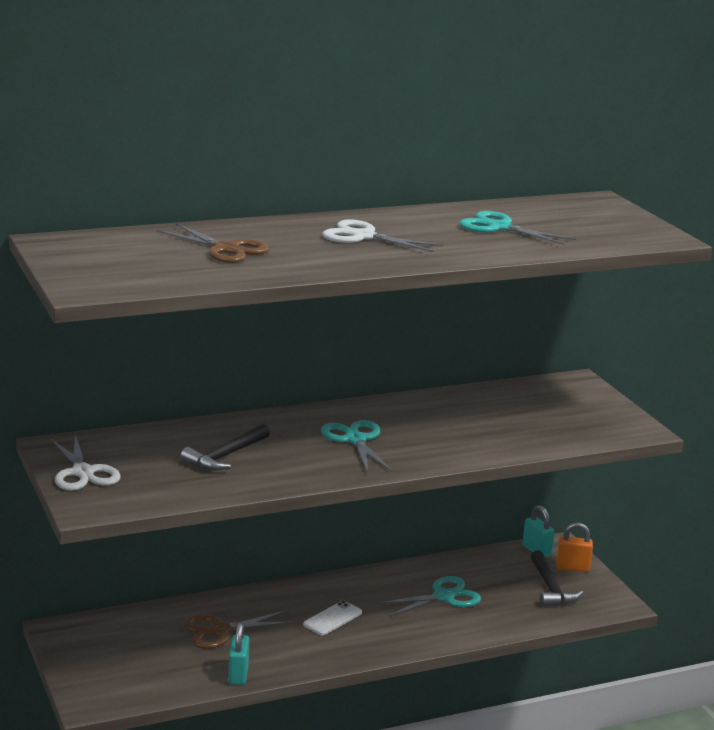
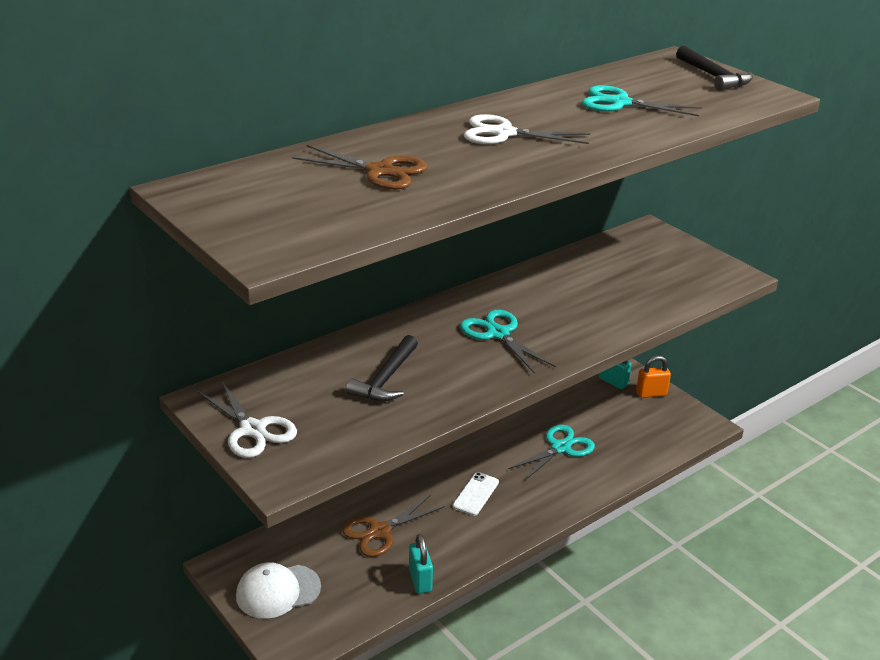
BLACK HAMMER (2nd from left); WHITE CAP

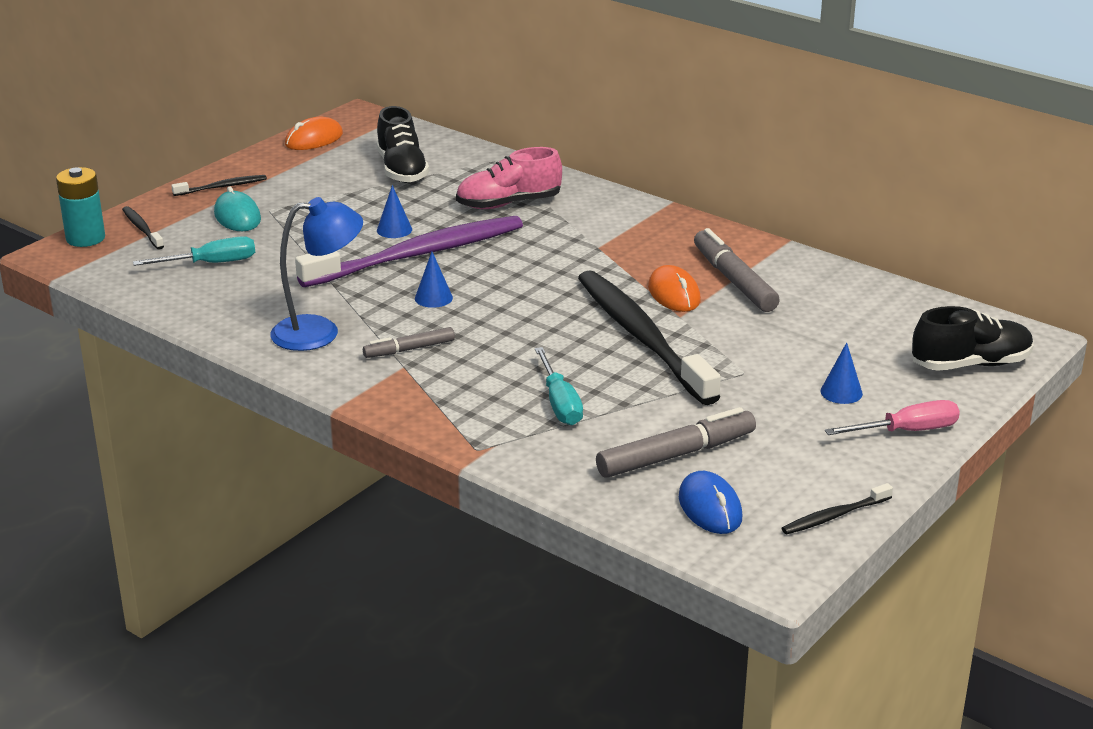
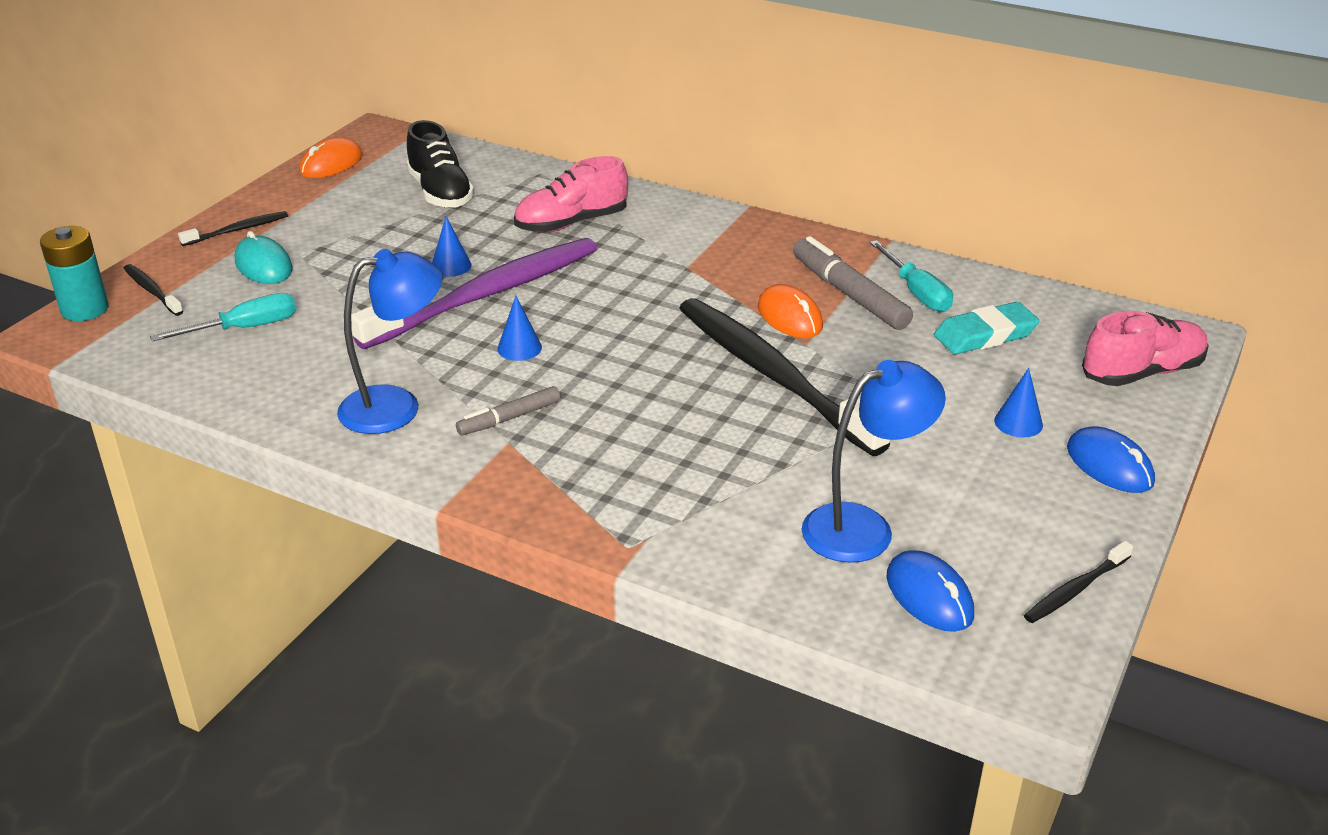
TURQUOISE SCREWDRIVER (2nd from left); BLUE LAMP (2nd from left); BLUE MOUSE (2nd from left); PINK SHOE (2nd from left); TURQUOISE ERASER

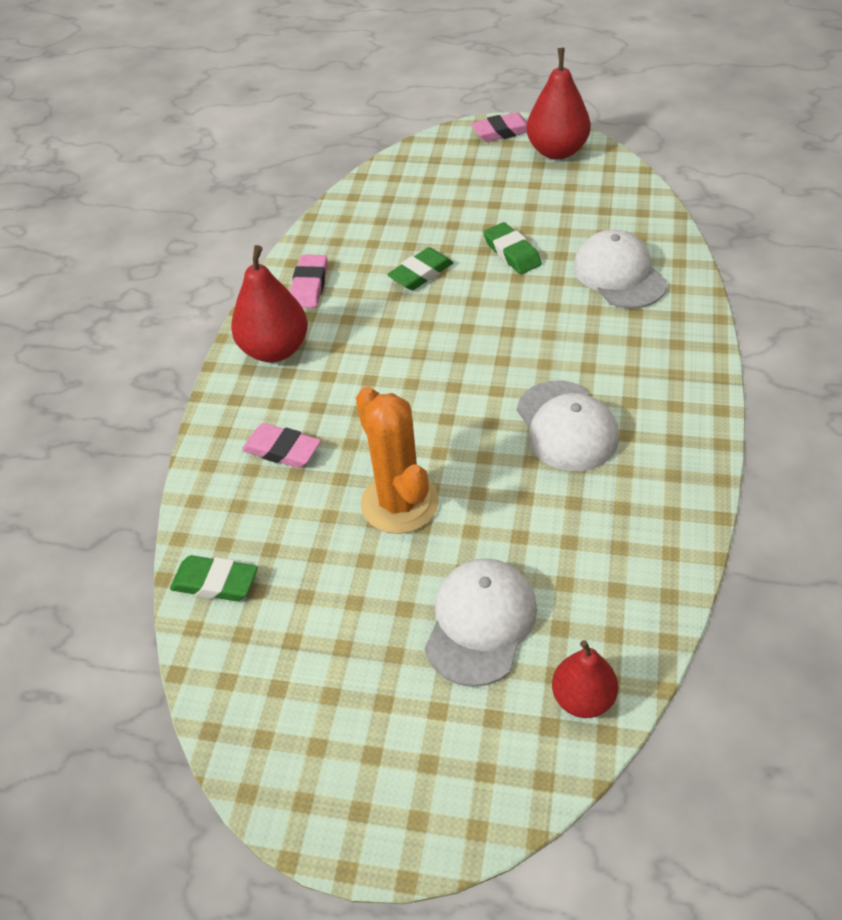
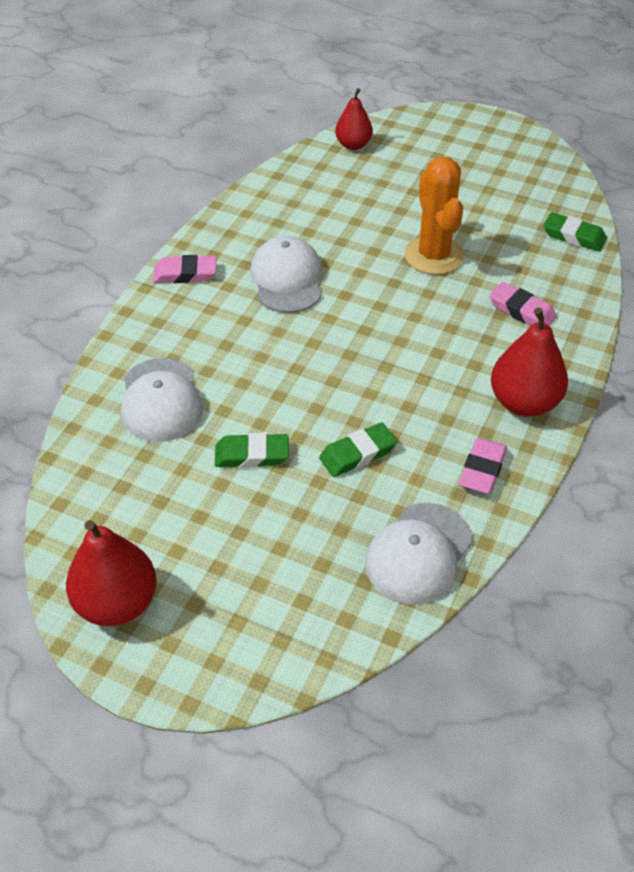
WHITE CAP (3rd from left); PINK ERASER (1st from left); GREEN ERASER (1st from left)

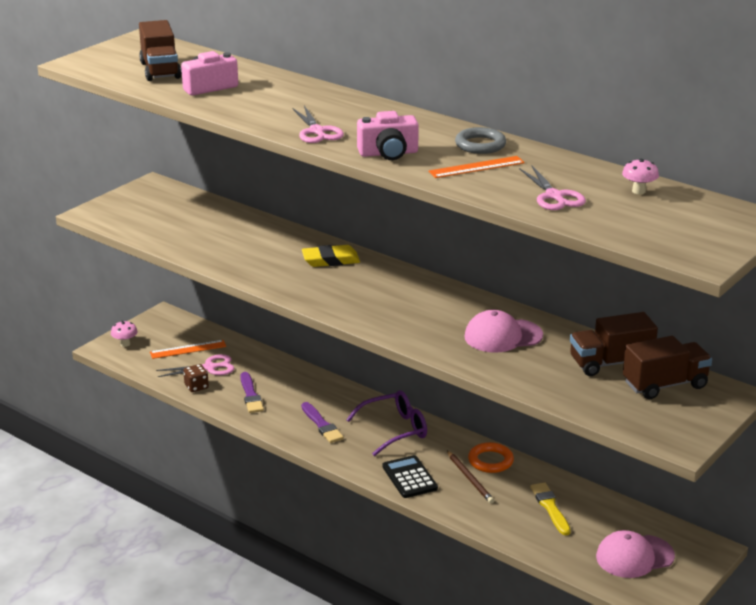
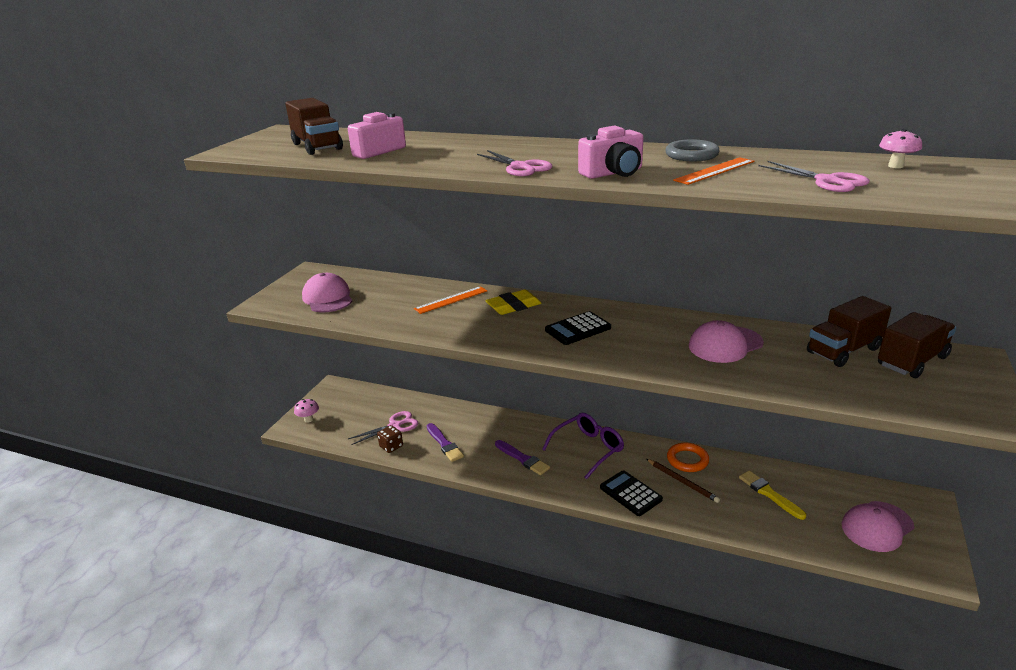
ORANGE RULER (1st from left); PINK CAP (1st from left); BLACK CALCULATOR (1st from left)

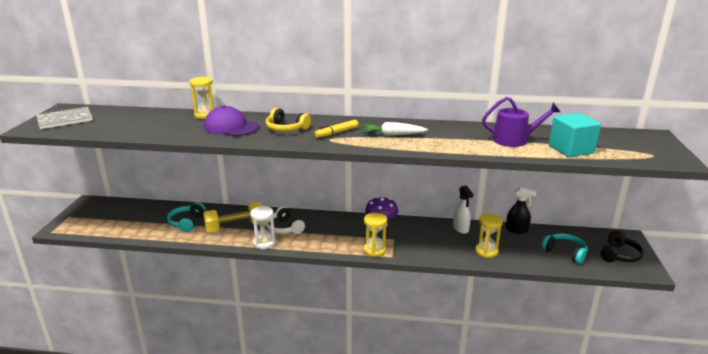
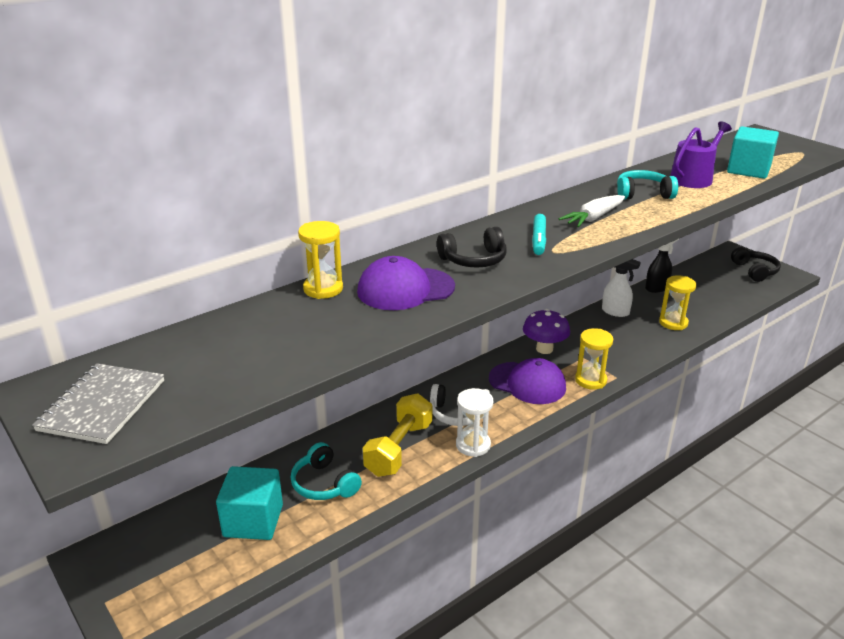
BLACK HEADPHONES (1st from left); TURQUOISE MARKER; TURQUOISE HEADPHONES (2nd from left); TURQUOISE CUBE (1st from left); PURPLE CAP (2nd from left)

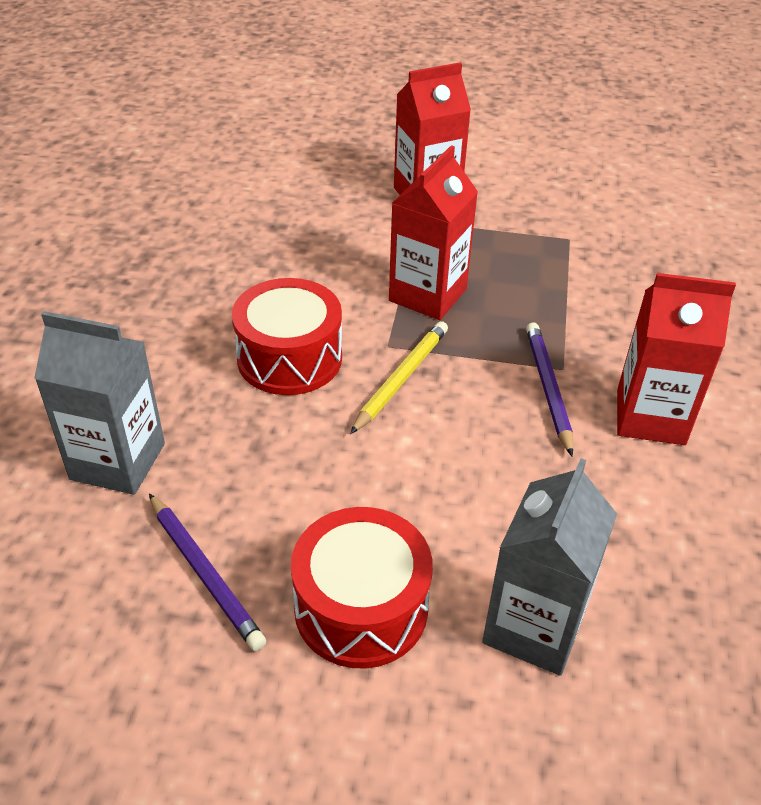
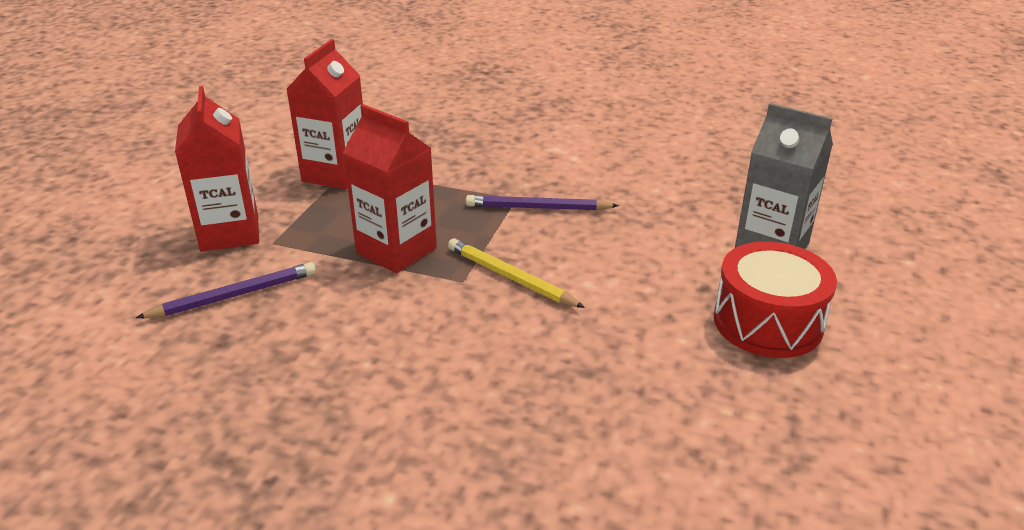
GREY CARTON (1st from left in the first image); PURPLE PENCIL (1st from left); RED DRUM (1st from left in the first image); RED CARTON (2nd from left)

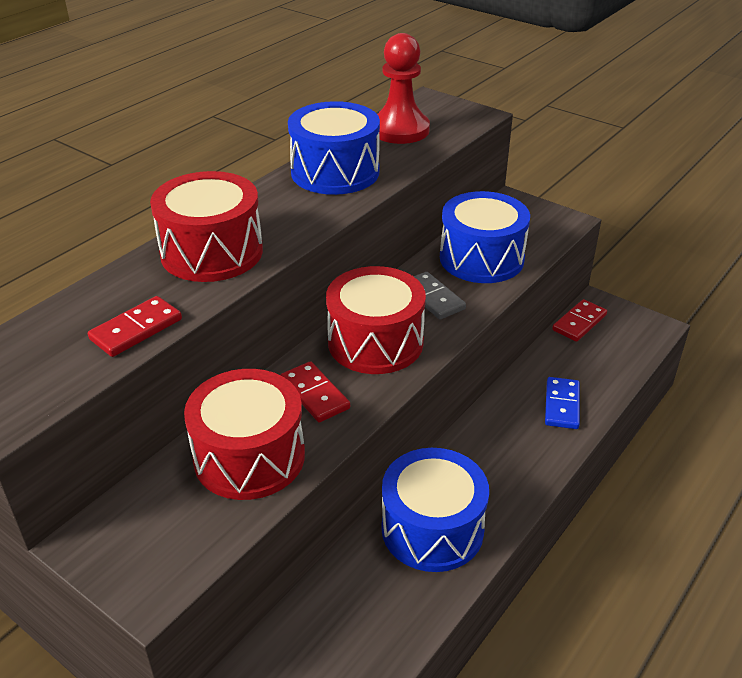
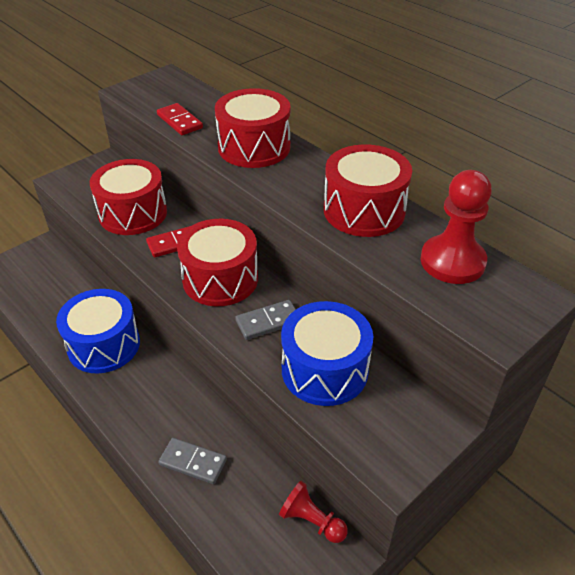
RED DRUM (4th from left); GREY DOMINO (1st from left); RED PAWN (1st from left)

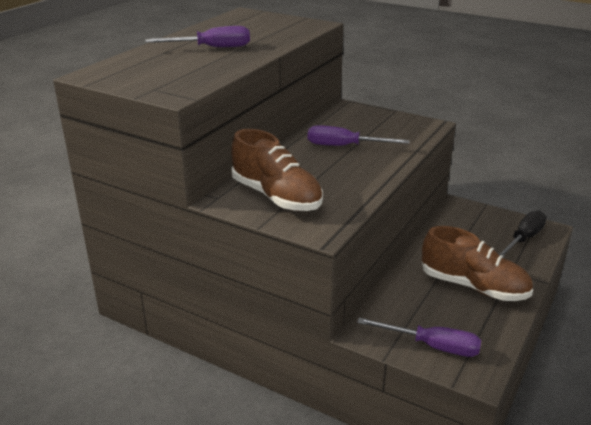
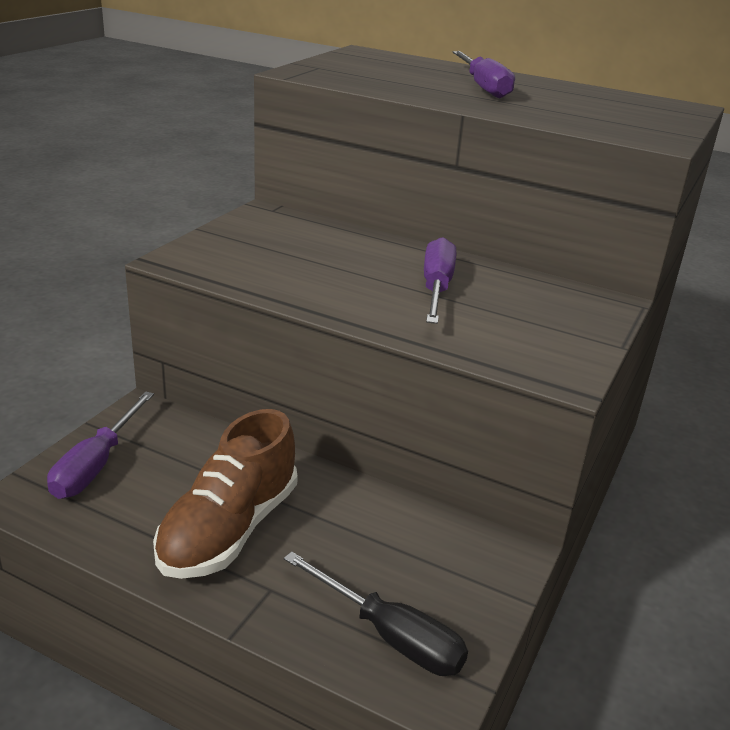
BROWN SHOE (1st from left in the first image)

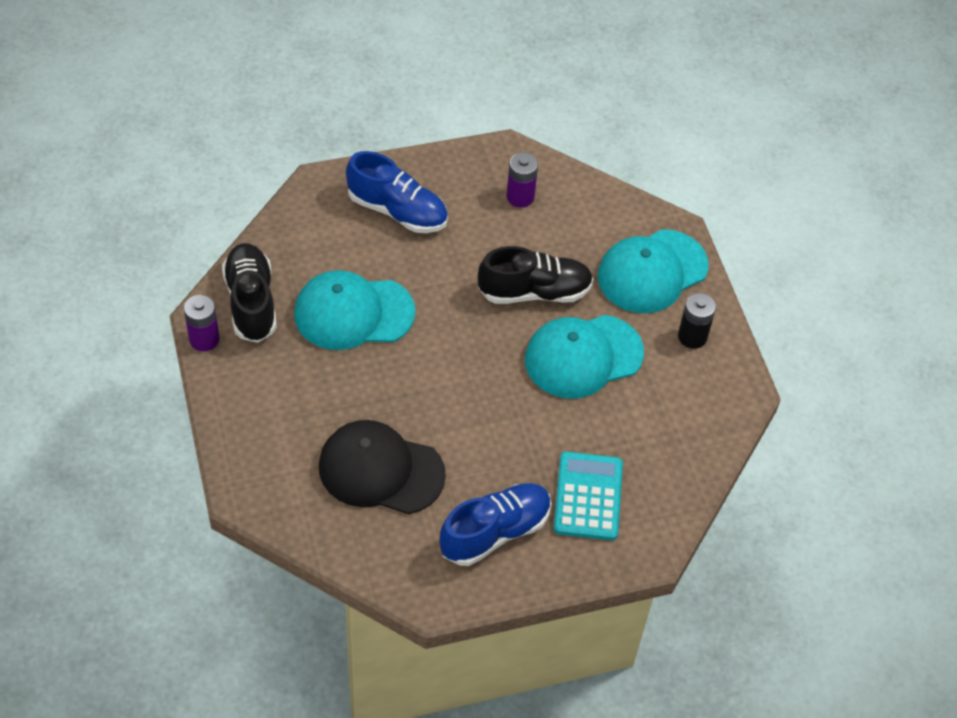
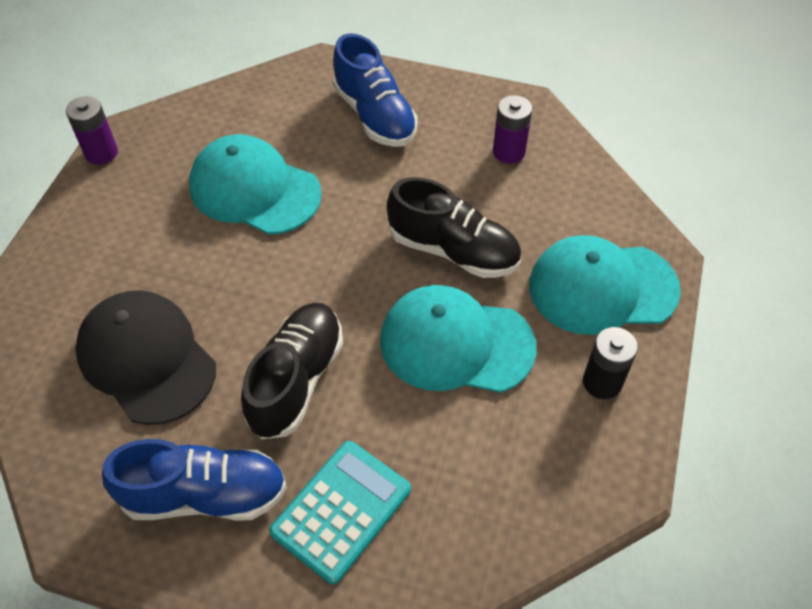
BLACK SHOE (1st from left)

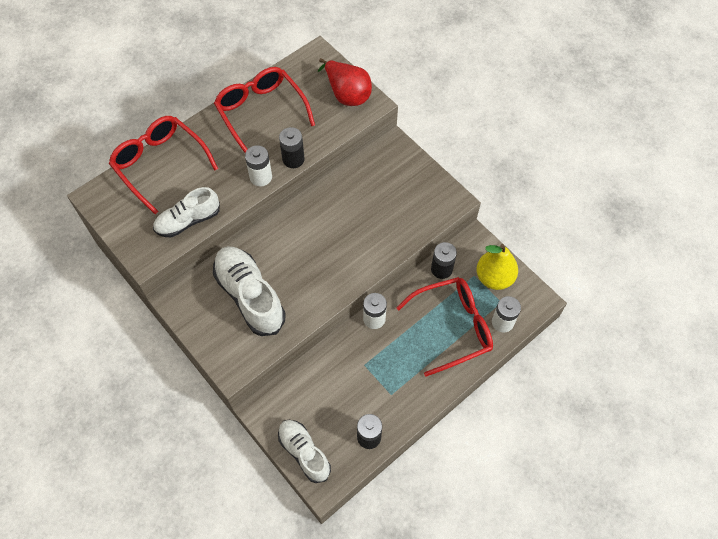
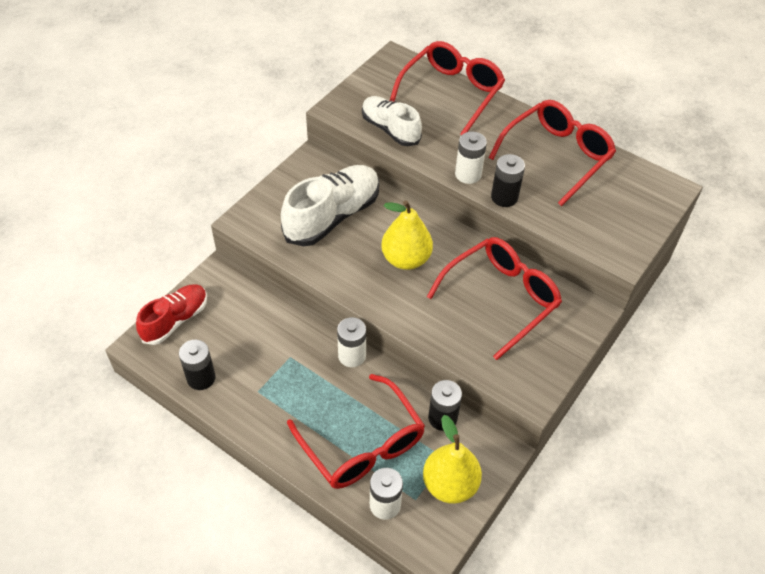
RED SHOE; RED PEAR; YELLOW PEAR (1st from left); RED GLASSES (3rd from left)

